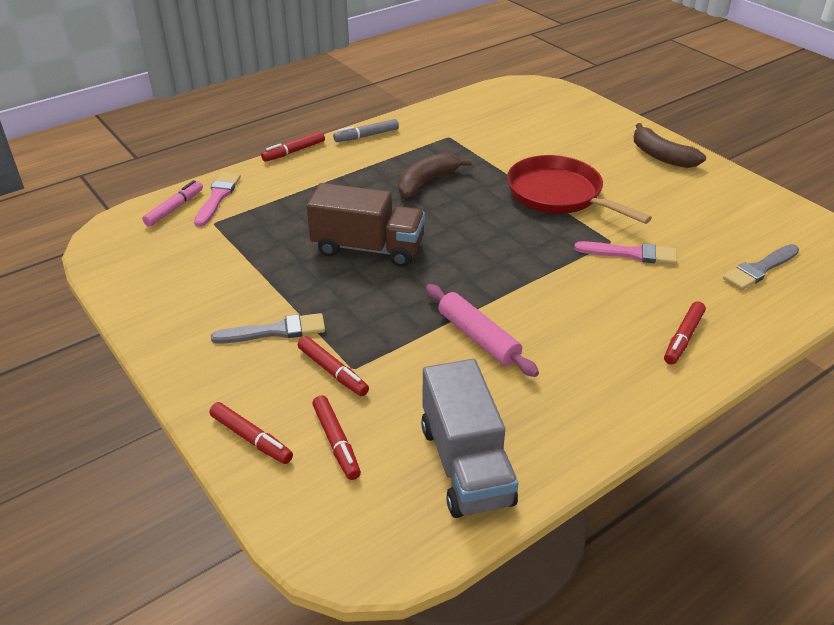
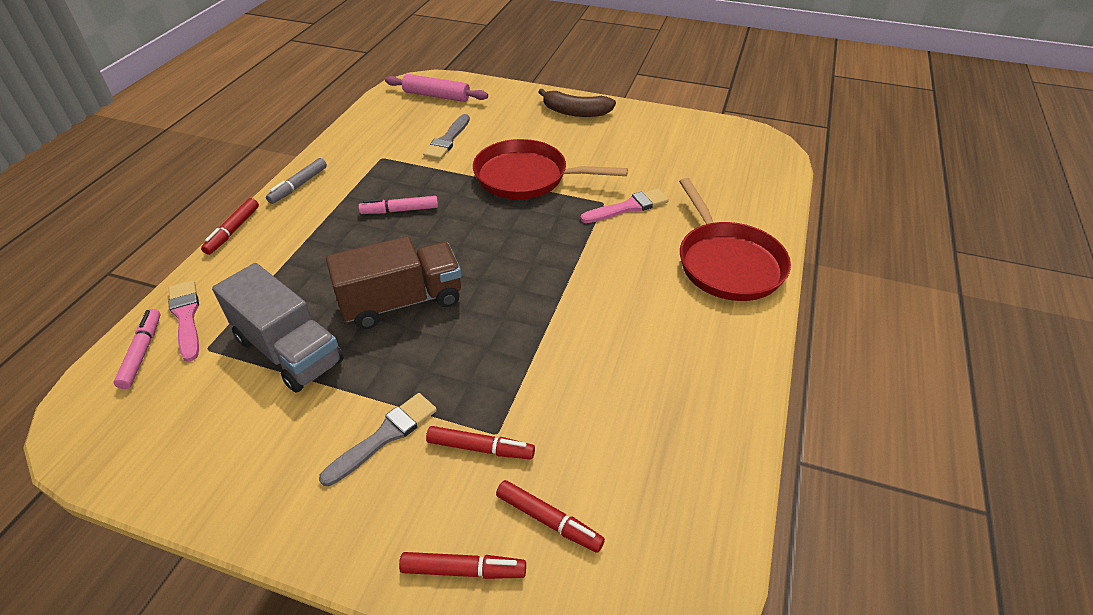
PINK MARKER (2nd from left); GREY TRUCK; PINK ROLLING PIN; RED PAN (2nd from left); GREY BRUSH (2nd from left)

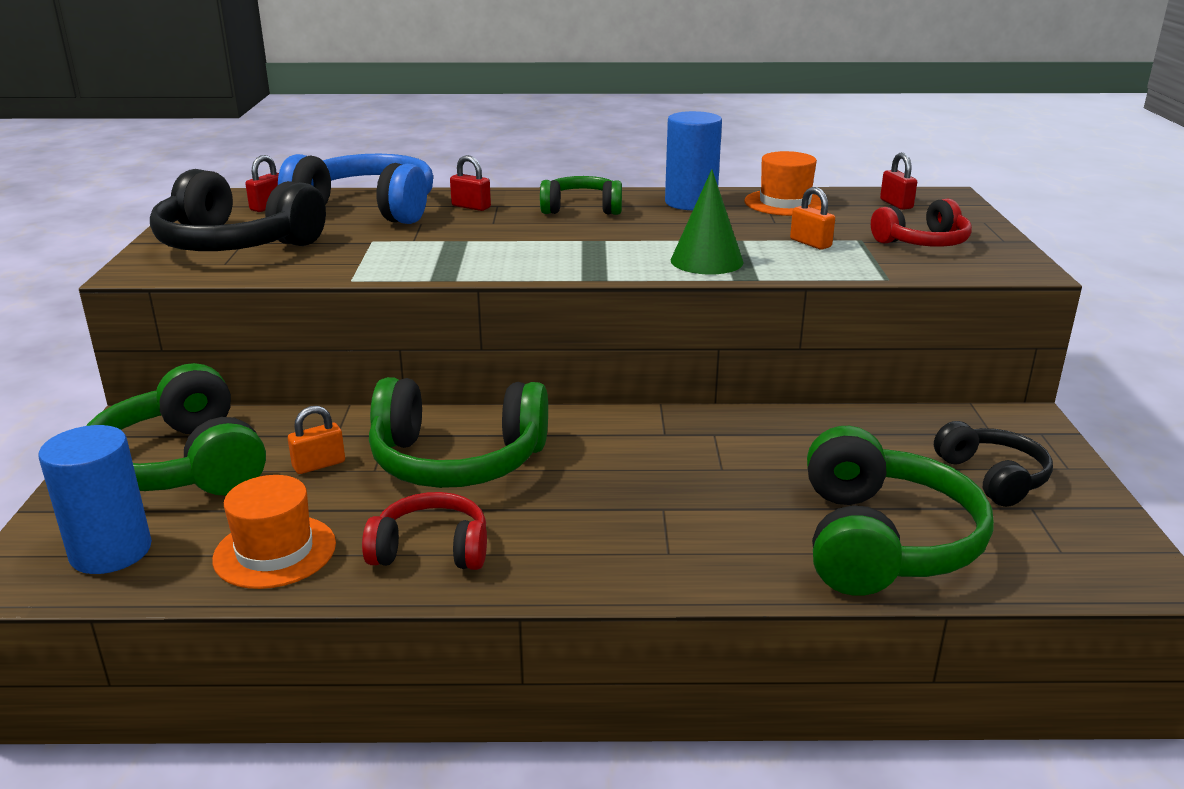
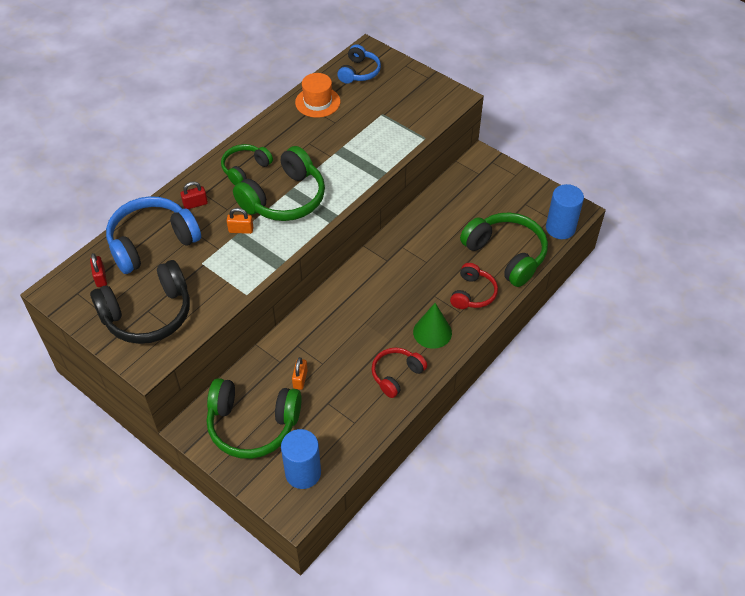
ORANGE HAT (1st from left in the first image); GREEN HEADPHONES (3rd from left); BLUE CYLINDER (2nd from left); GREEN CONE; ORANGE PADLOCK (1st from left); RED HEADPHONES (2nd from left); BLUE HEADPHONES (2nd from left); BLACK HEADPHONES (2nd from left in the first image)

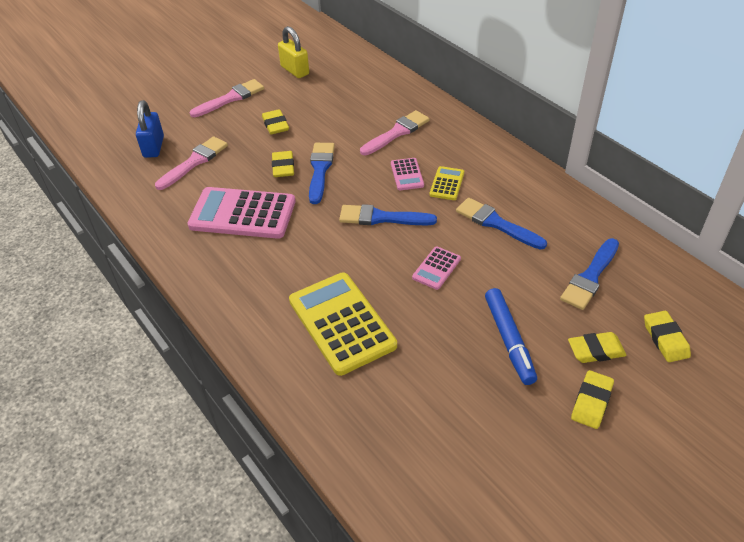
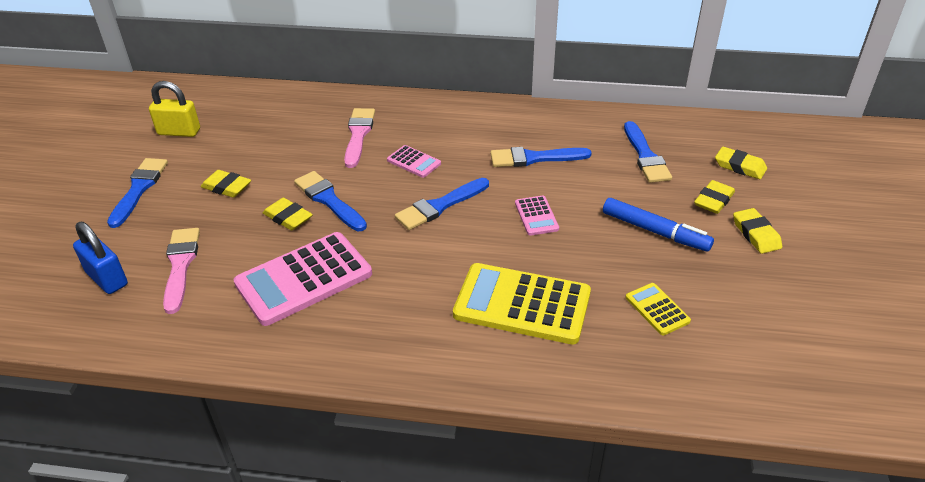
BLUE BRUSH (1st from left); YELLOW CALCULATOR (2nd from left)

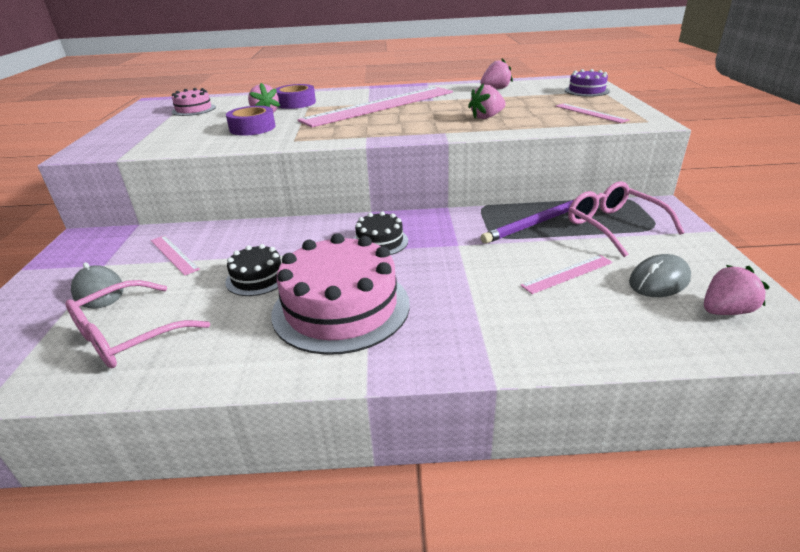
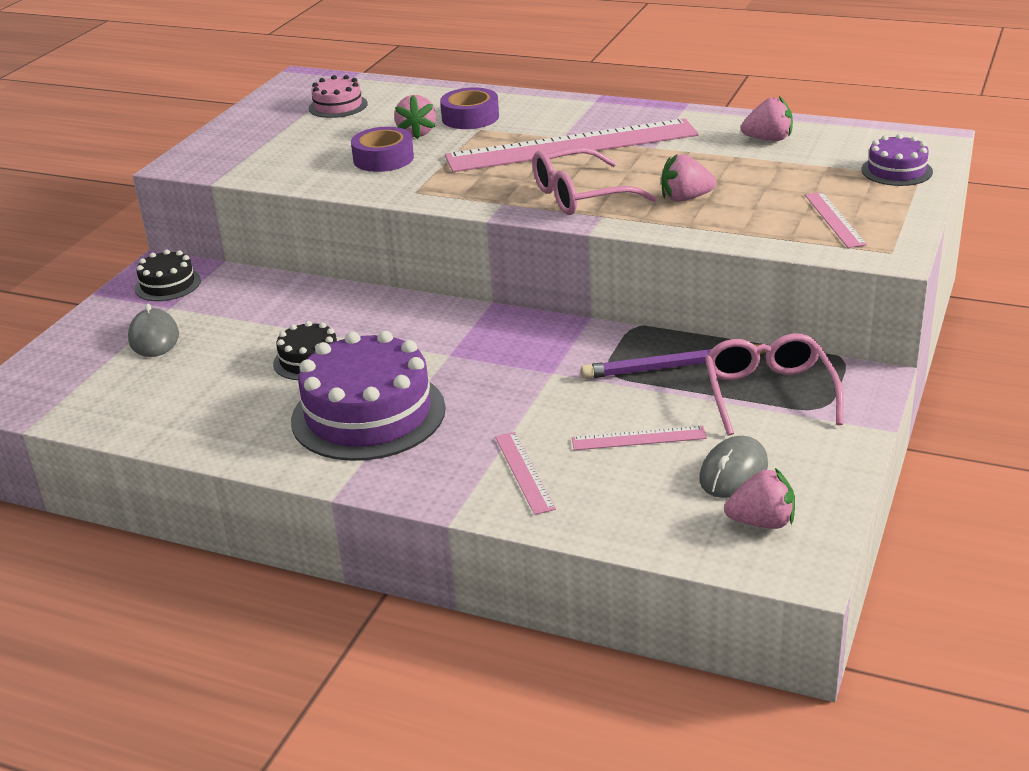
PINK GLASSES (1st from left); PINK RULER (1st from left); PURPLE CAKE (1st from left); BLACK CAKE (1st from left); GREY MOUSE (2nd from left)

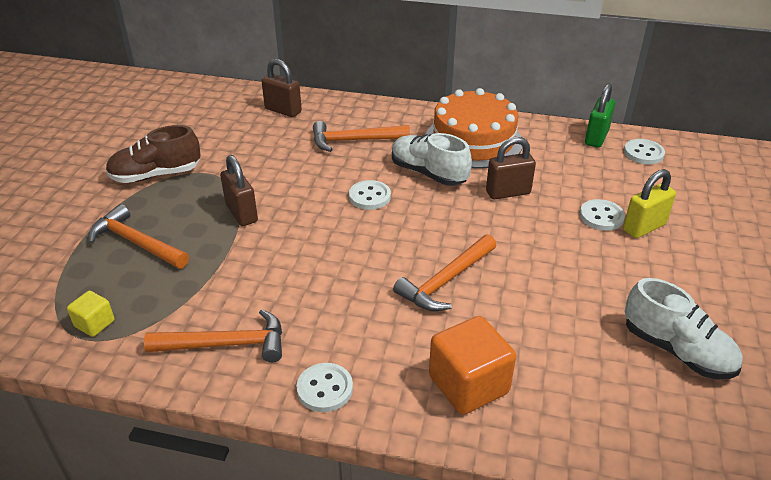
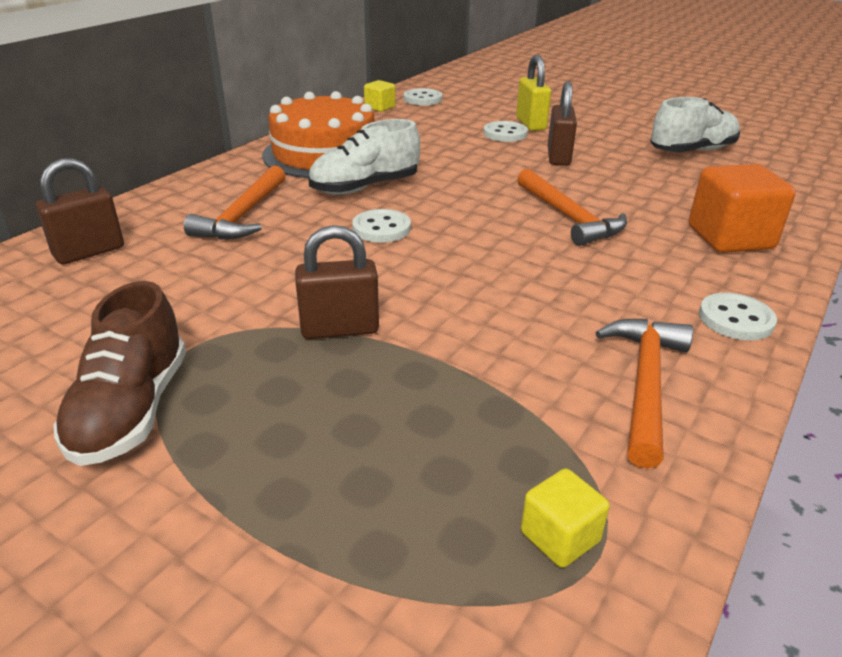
ORANGE HAMMER (1st from left in the first image); BROWN PADLOCK (3rd from left); YELLOW CUBE (1st from left)

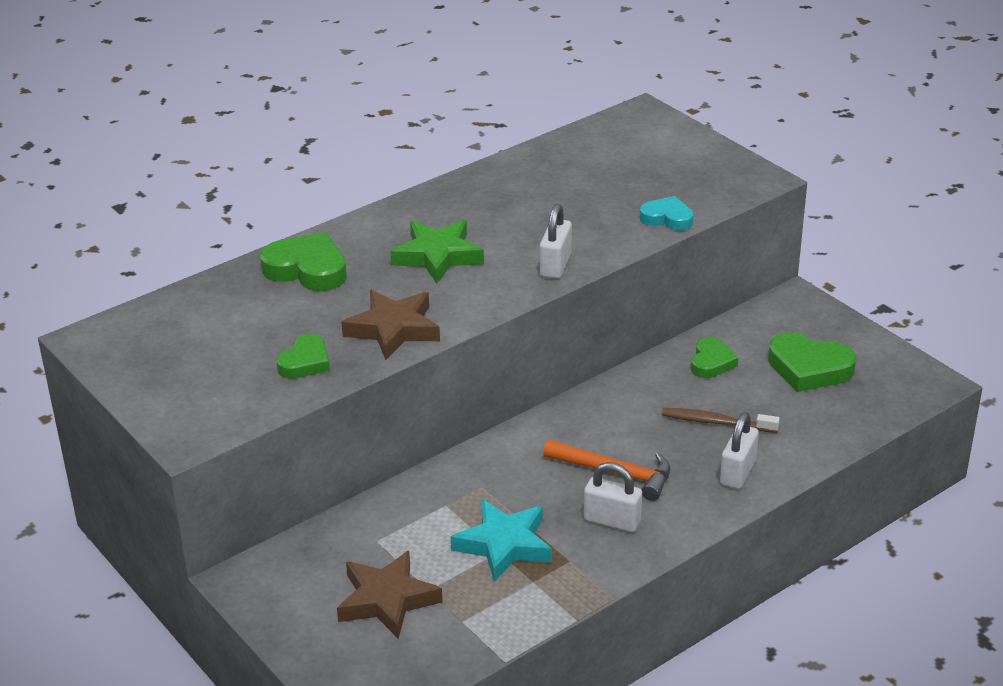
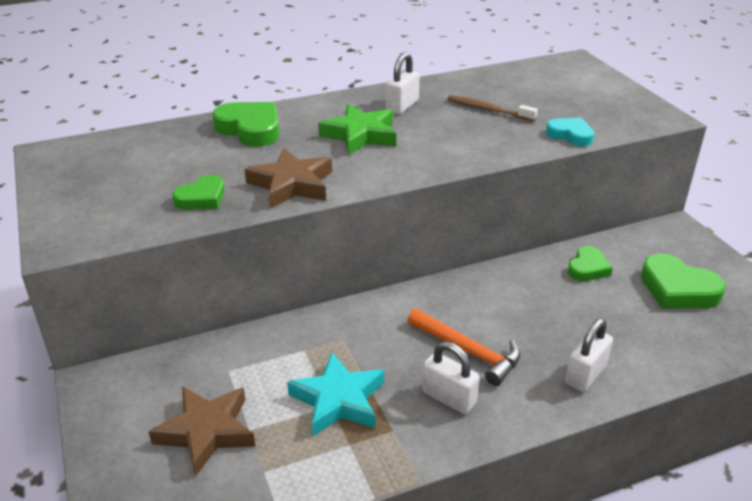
WHITE PADLOCK (1st from left); BROWN TOOTHBRUSH

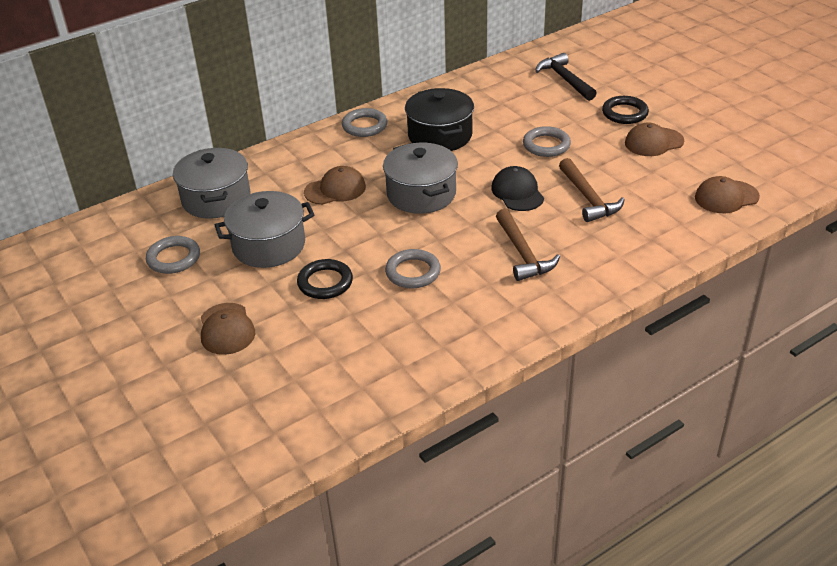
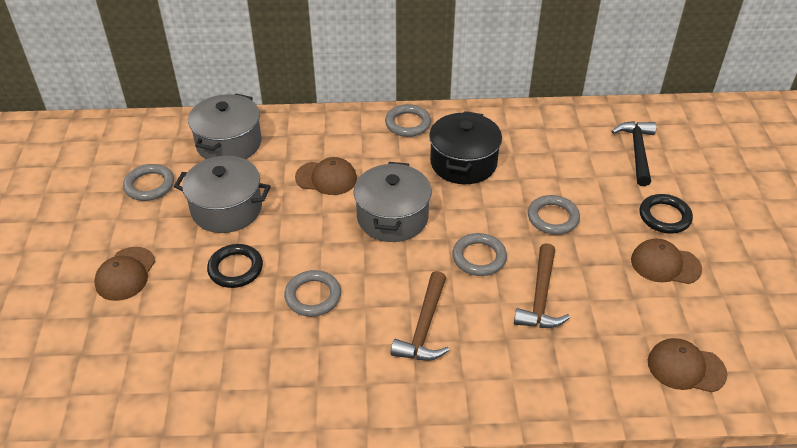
GREY RING (4th from left)

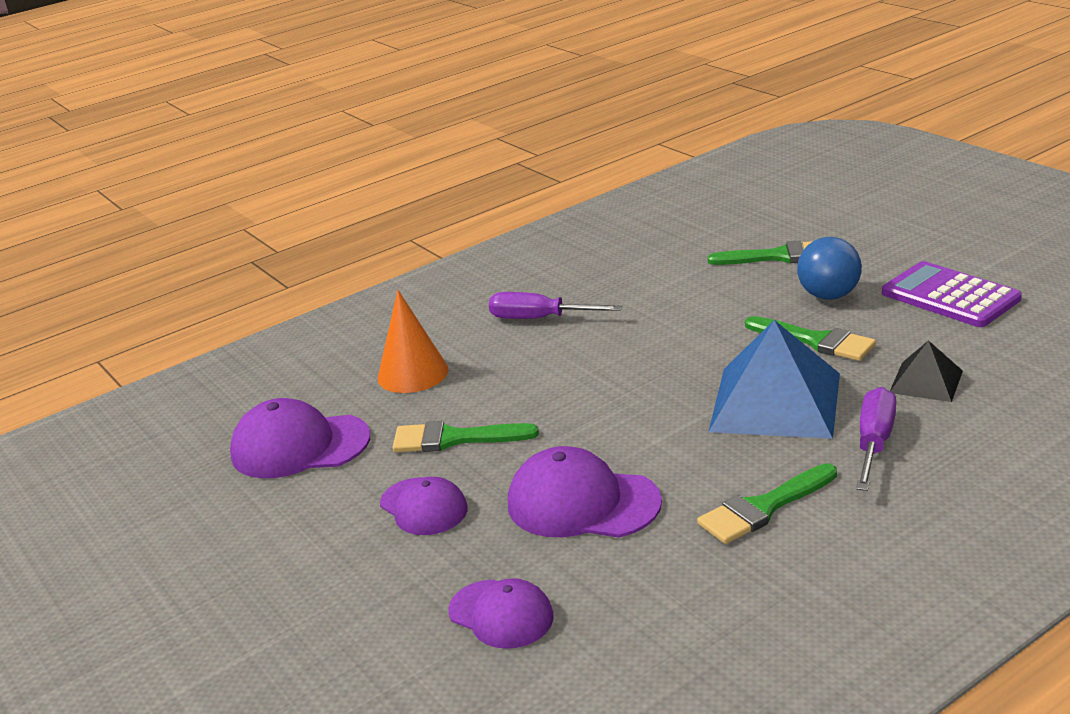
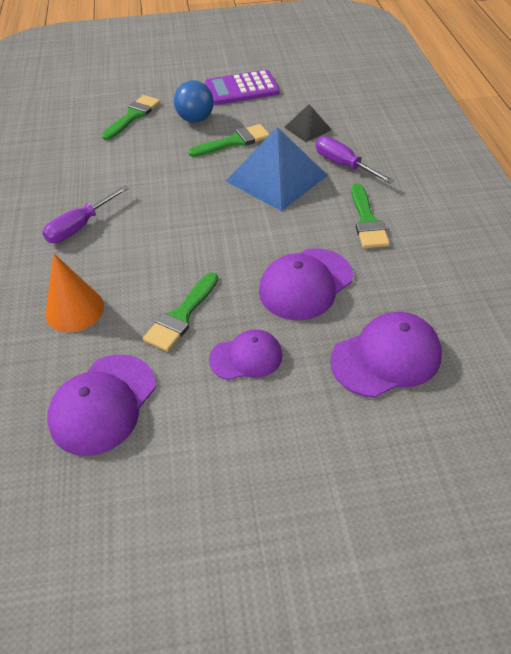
PURPLE CAP (4th from left)

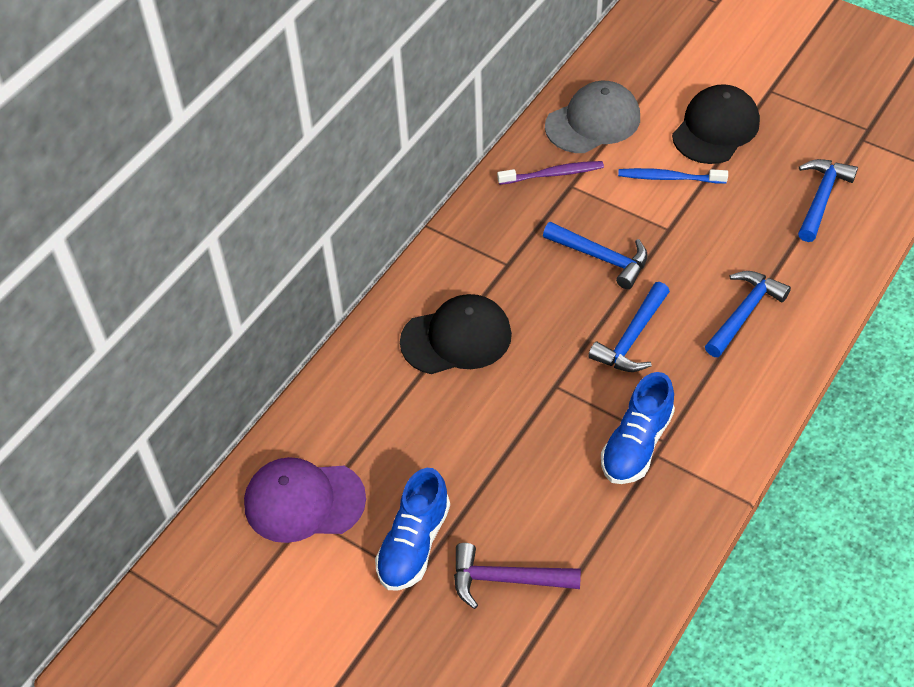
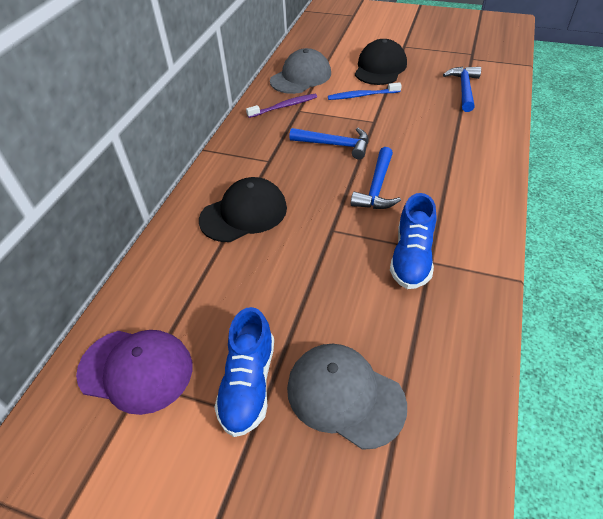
PURPLE CAP; GREY CAP (2nd from left); BLUE HAMMER (3rd from left in the first image)

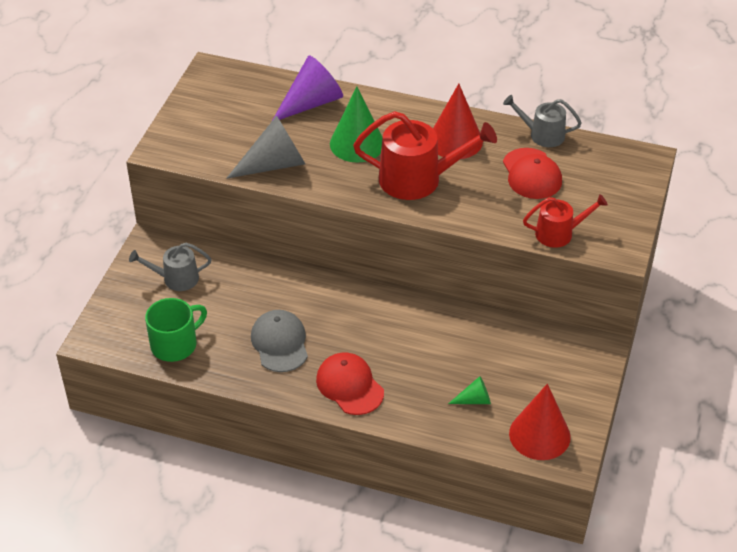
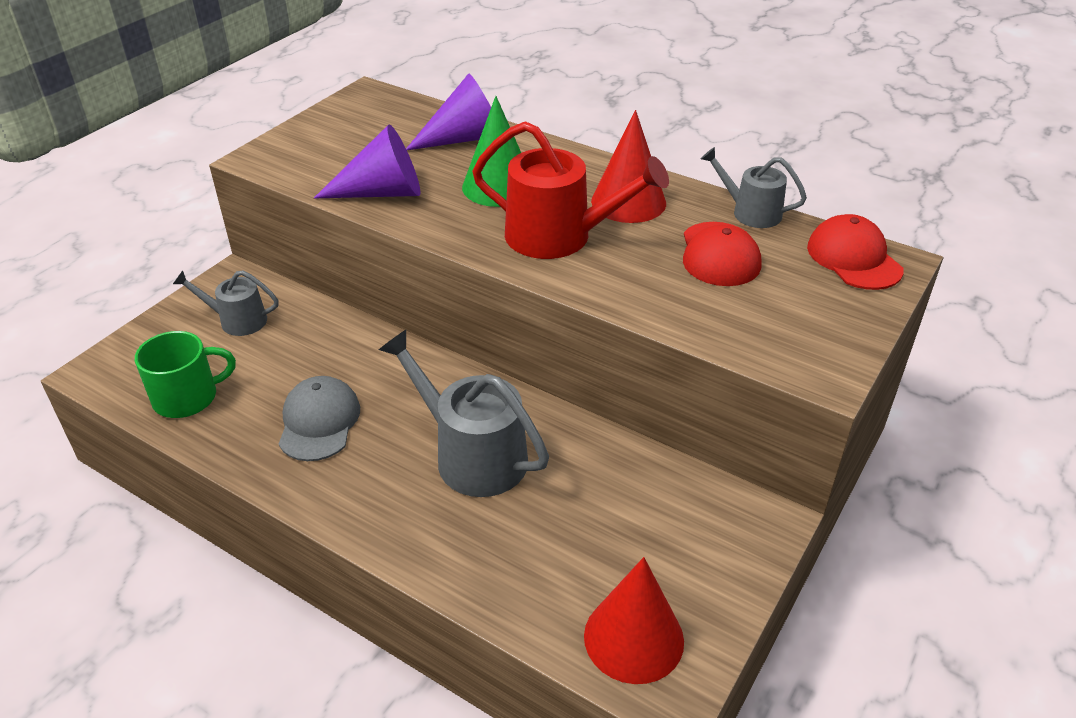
PURPLE CONE (1st from left); RED CAP (2nd from left); GREEN CONE (2nd from left in the first image); RED WATERING CAN (2nd from left in the first image); GREY WATERING CAN (2nd from left)

